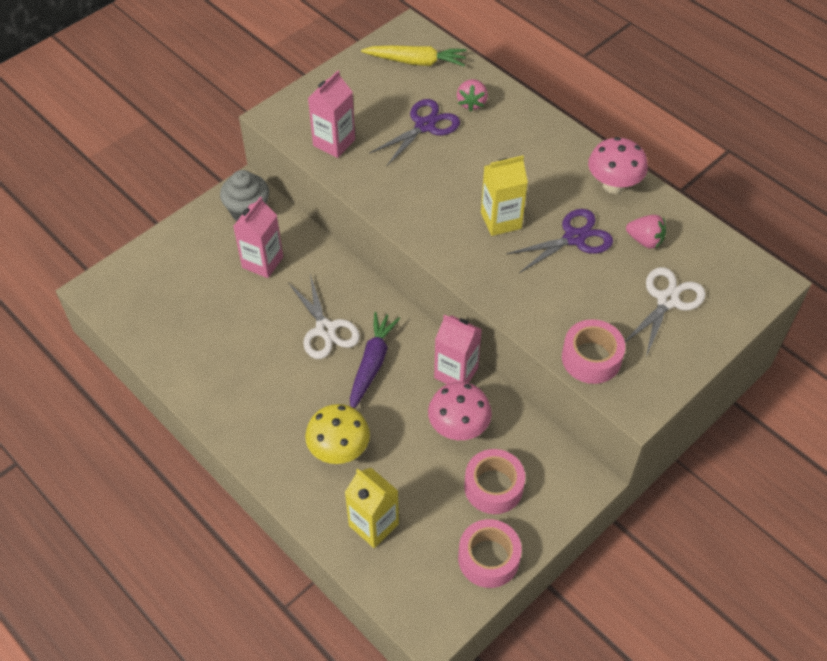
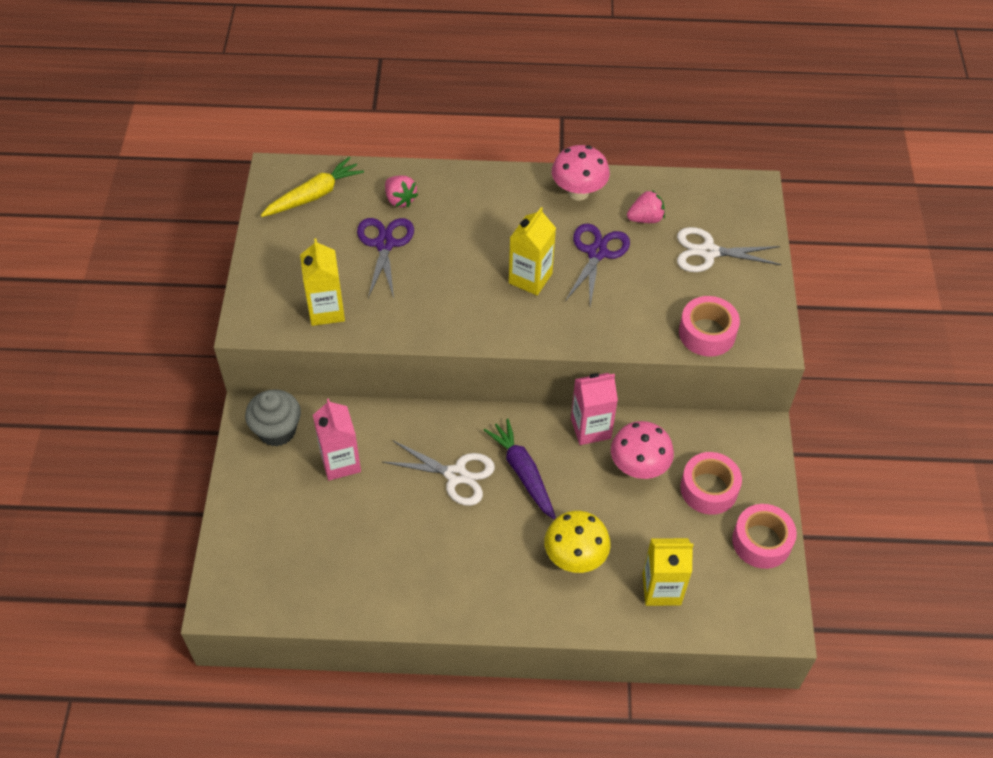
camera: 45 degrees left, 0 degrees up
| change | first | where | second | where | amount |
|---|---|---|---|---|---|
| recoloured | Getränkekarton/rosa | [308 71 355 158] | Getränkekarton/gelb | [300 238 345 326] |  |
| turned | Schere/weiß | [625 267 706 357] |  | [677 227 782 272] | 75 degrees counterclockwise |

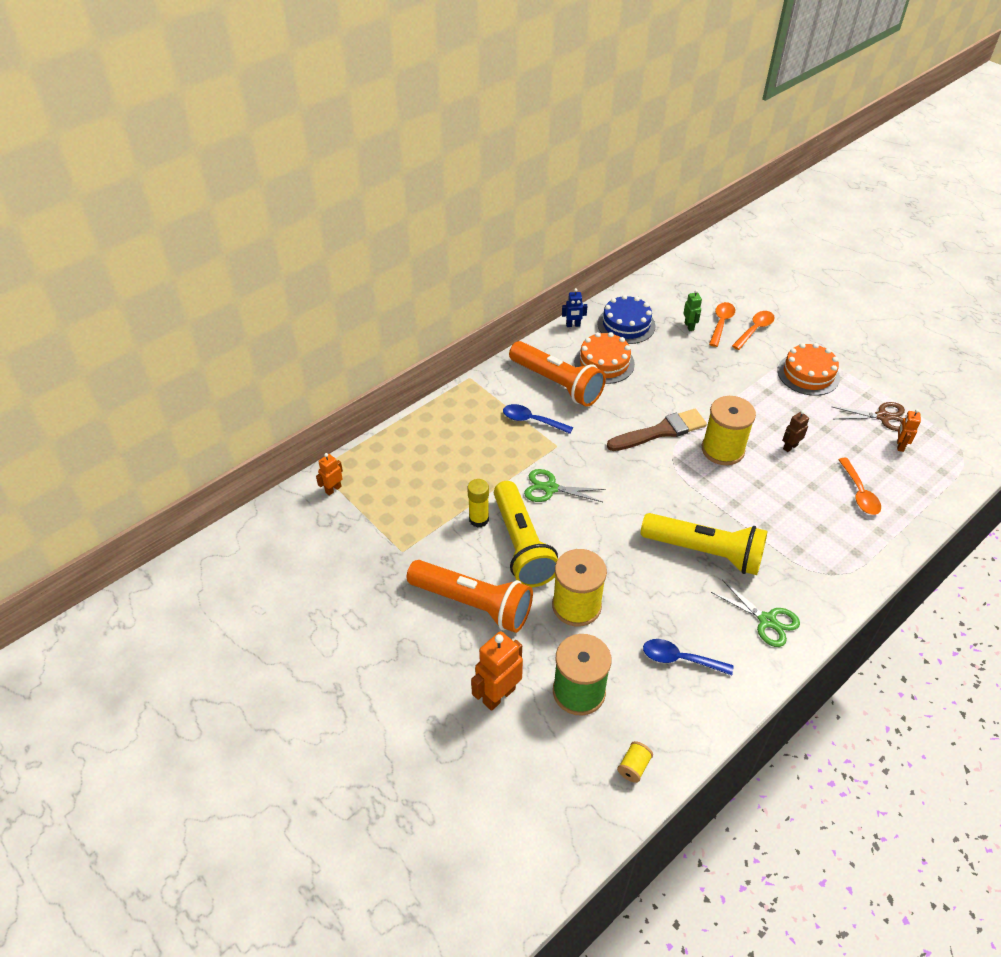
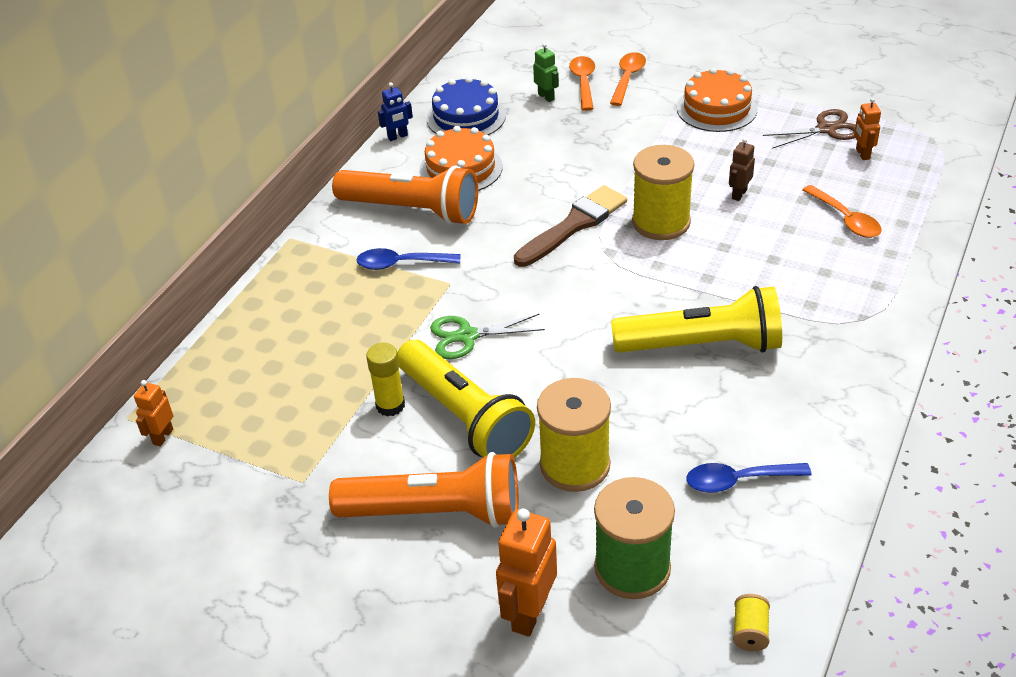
camera: 20 degrees left, 5 degrees down
| change | first | where | second | where | amount |
|---|---|---|---|---|---|
| removed | Schere/grün | [711 580 800 647] |  |  |  |

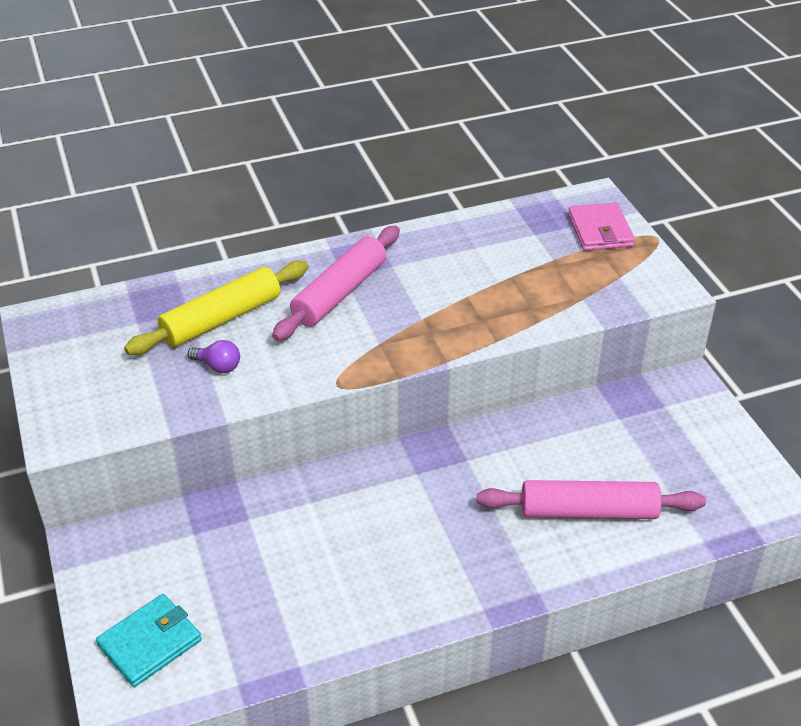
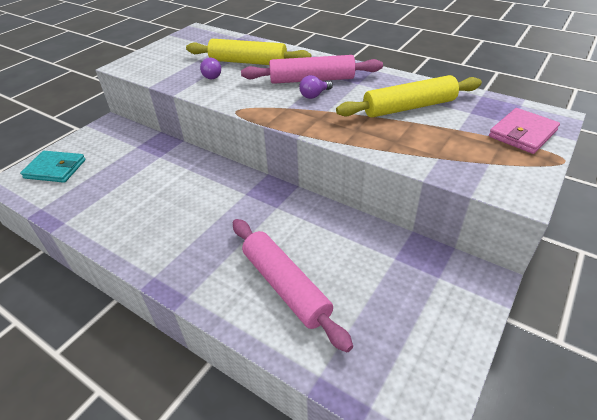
camera: 55 degrees right, 0 degrees up
| change | first | where | second | where | amount |
|---|---|---|---|---|---|
| added |  |  | Glühbirne/lila | [299 75 333 99] |  |
| added |  |  | Nudelholz/gelb | [336 75 482 118] |  |

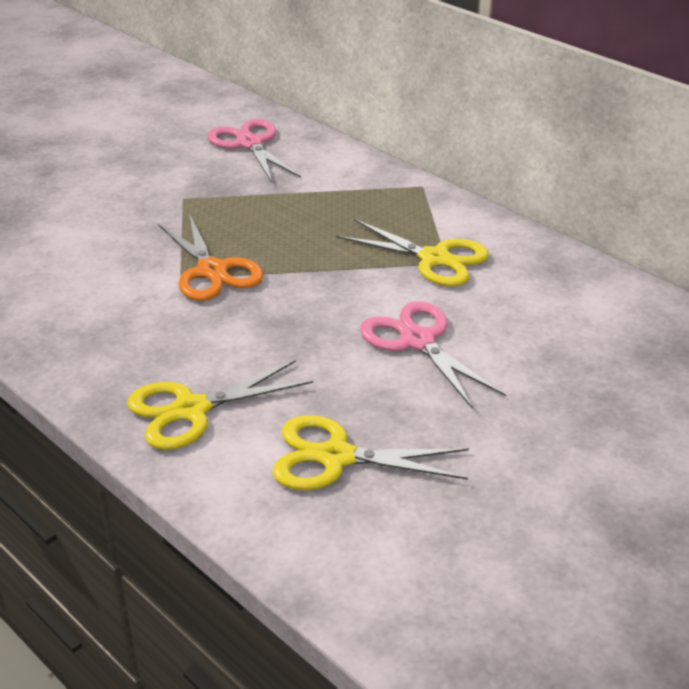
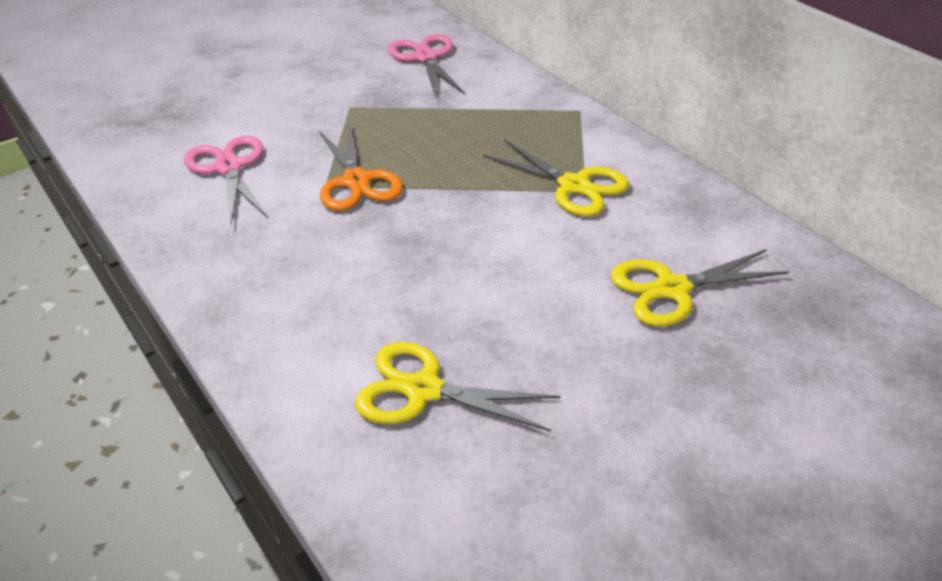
camera: 10 degrees right, 5 degrees up
| change | first | where | second | where | amount |
|---|---|---|---|---|---|
| moved | Schere/rosa | [360 301 506 409] |  | [184 136 268 223] |  |
| moved | Schere/gelb | [127 360 313 450] |  | [611 249 789 326] |  |

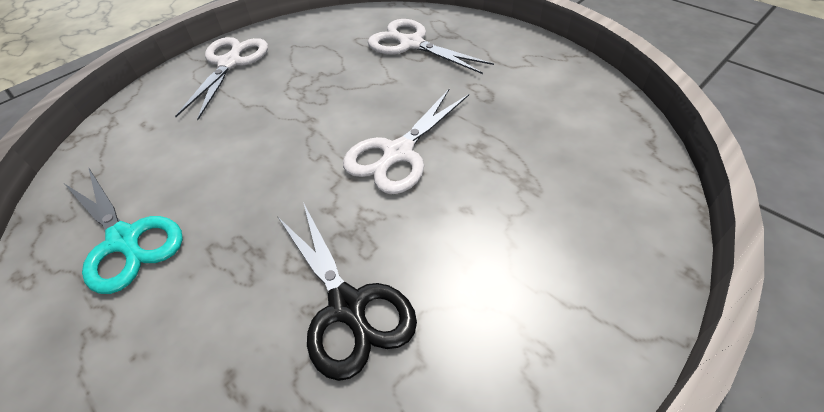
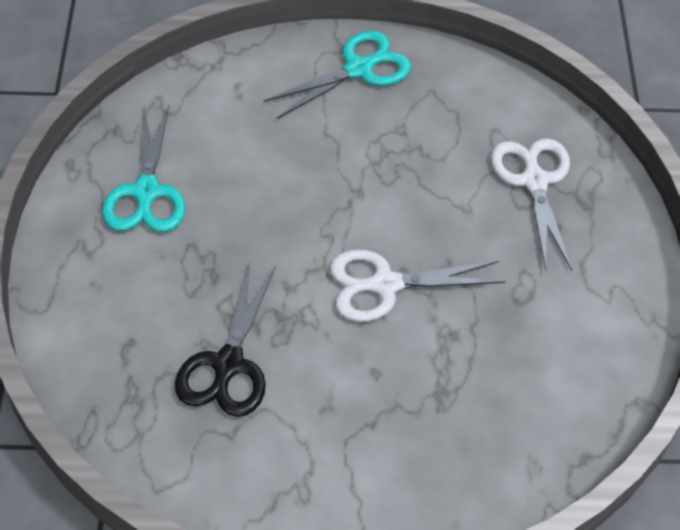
camera: 40 degrees right, 5 degrees up
| change | first | where | second | where | amount |
|---|---|---|---|---|---|
| recoloured | Schere/weiß | [175 37 268 120] | Schere/türkis | [264 31 411 119] |  |

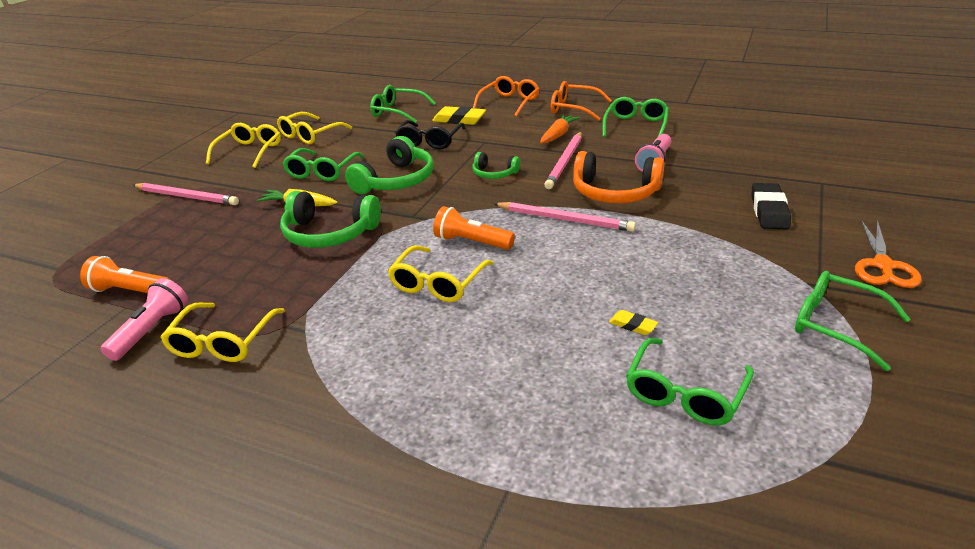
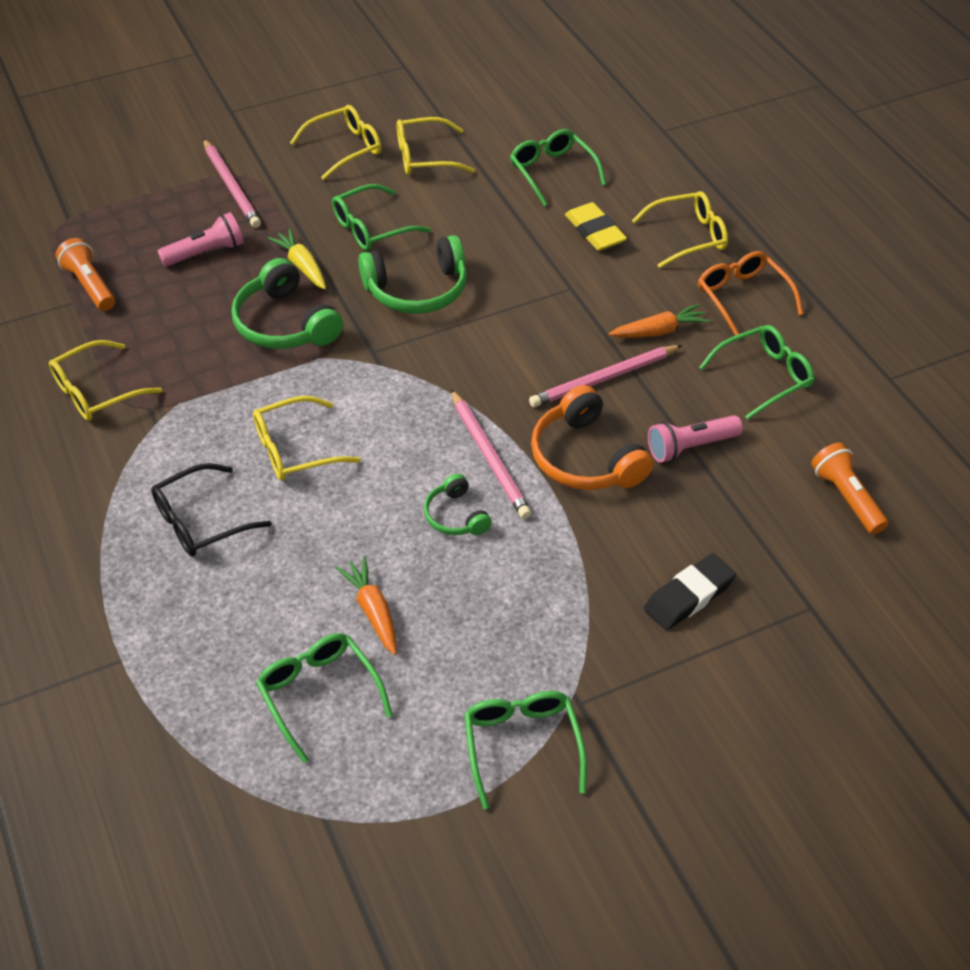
camera: 40 degrees right, 15 degrees up
| change | first | where | second | where | amount |
|---|---|---|---|---|---|
| moved | Brille/schwarz | [395 120 465 149] |  | [151 463 271 557] |  |
| moved | Taschenlampe/rosa | [101 278 188 361] |  | [158 212 244 267] |  |
| turned | Brille/grün | [626 338 754 426] |  | [256 633 393 763] | 75 degrees clockwise |
| replaced | Radiergummi/gelb | [609 310 658 335] | Karotte/orange | [336 556 396 655] |  |
| moved | Kopfhörer/grün | [472 152 521 179] |  | [424 474 492 535] |  |
| recoloured | Brille/orange | [473 76 540 117] | Brille/gelb | [632 191 728 268] |  |
| moved | Taschenlampe/orange | [433 206 515 250] |  | [811 442 888 535] |  |
| removed | Schere/orange | [855 221 922 288] |  |  |  |

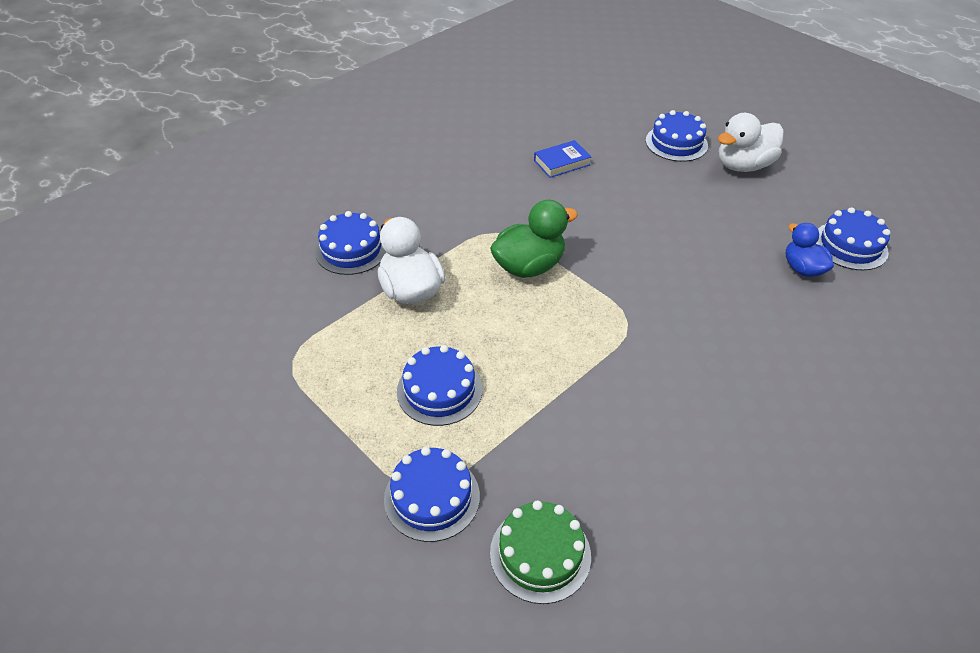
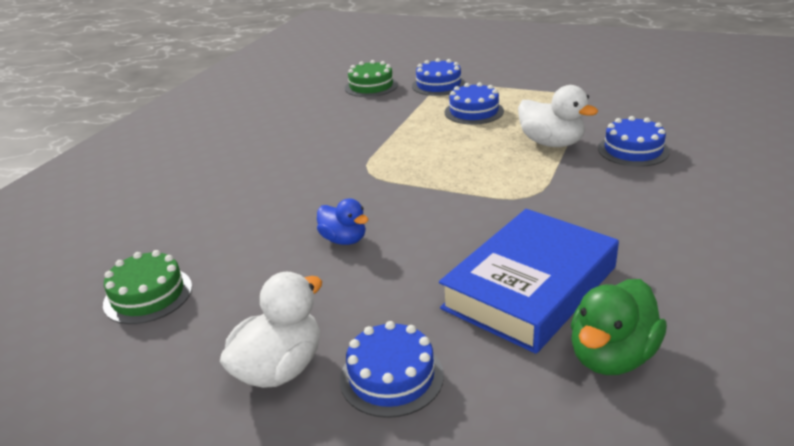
camera: 160 degrees right, 15 degrees down
| change | first | where | second | where | amount |
|---|---|---|---|---|---|
| recoloured | Kuchen/blau | [816 207 890 270] | Kuchen/grün | [103 250 192 324] |  |
| moved | Ente/blau | [786 223 834 277] |  | [317 198 368 245] |  |
| resized | Buch/blau | [534 140 591 178] |  | [439 209 619 354] | x2.36 |
| moved | Ente/grün | [490 200 578 278] |  | [571 279 667 375] |  |

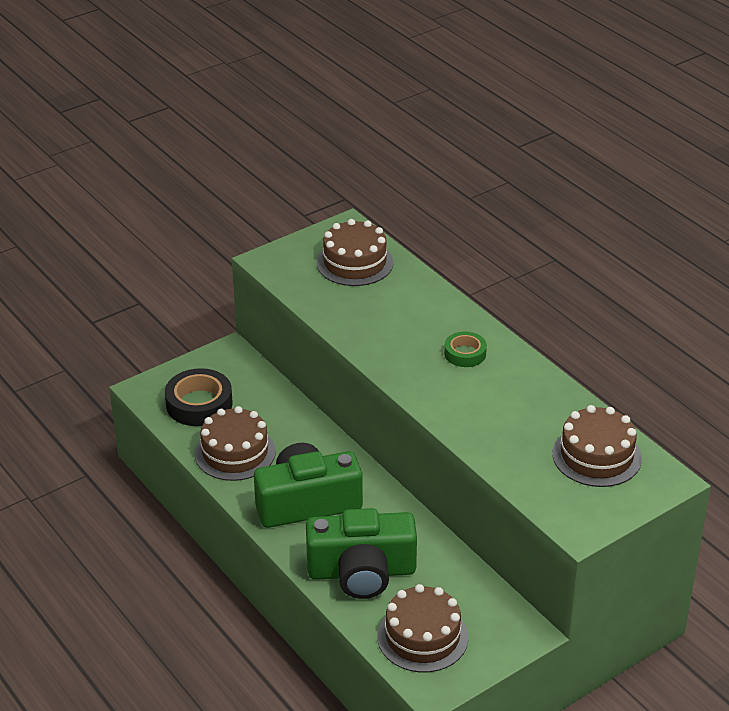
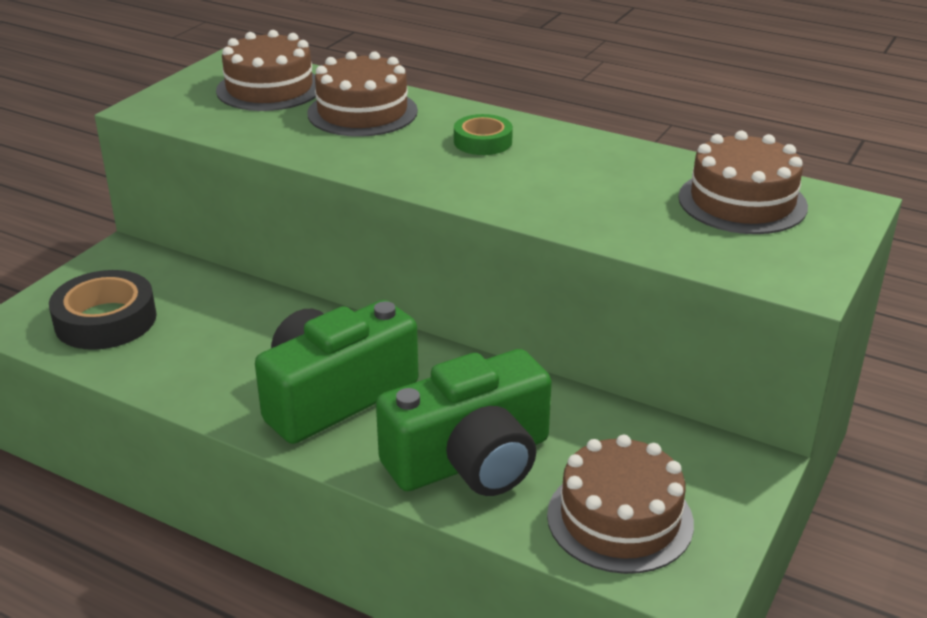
camera: 25 degrees left, 5 degrees down
| change | first | where | second | where | amount |
|---|---|---|---|---|---|
| moved | Kuchen/braun | [195 406 276 481] |  | [307 51 418 137] |  |

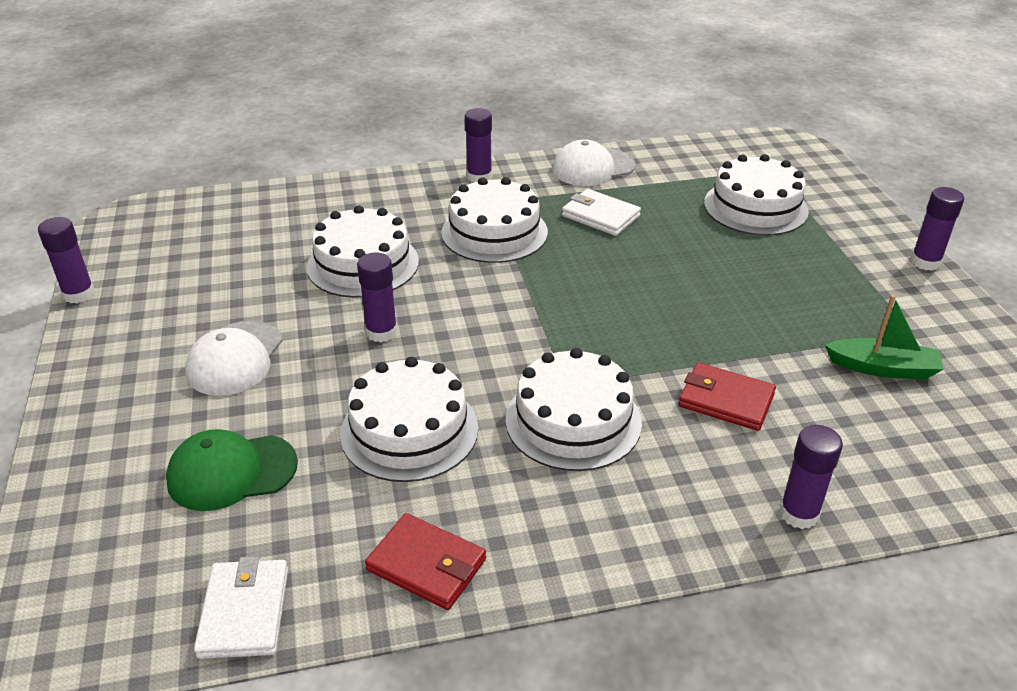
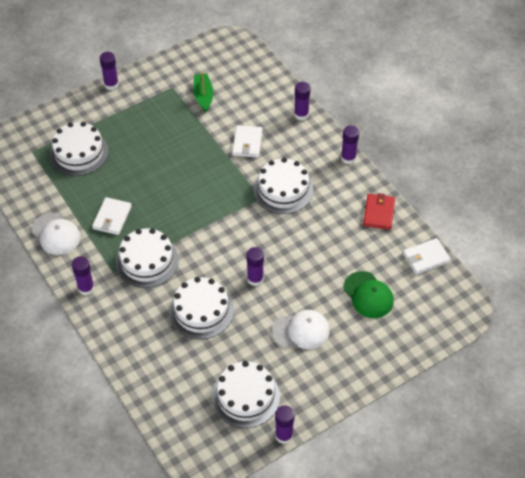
camera: 110 degrees left, 15 degrees up
| change | first | where | second | where | amount |
|---|---|---|---|---|---|
| moved | Kuchen/weiß | [340 357 478 482] |  | [212 361 280 428] |  |
| recoloured | Geldbörse/rot | [678 362 776 431] | Geldbörse/weiß | [232 125 263 158] |  |
| added |  |  | Klebestift/lila | [341 125 359 164] |  |

